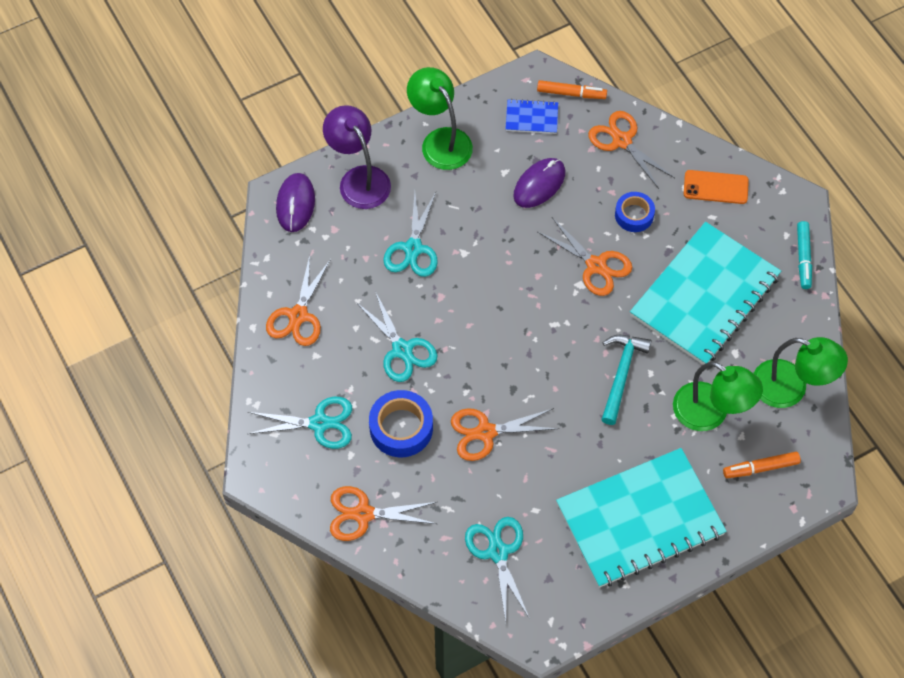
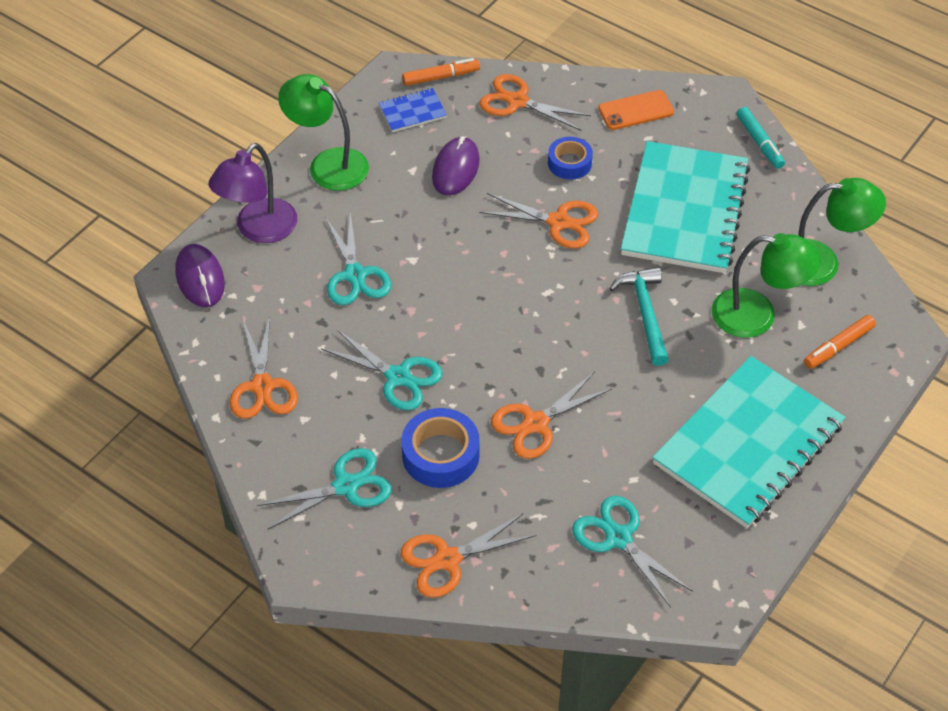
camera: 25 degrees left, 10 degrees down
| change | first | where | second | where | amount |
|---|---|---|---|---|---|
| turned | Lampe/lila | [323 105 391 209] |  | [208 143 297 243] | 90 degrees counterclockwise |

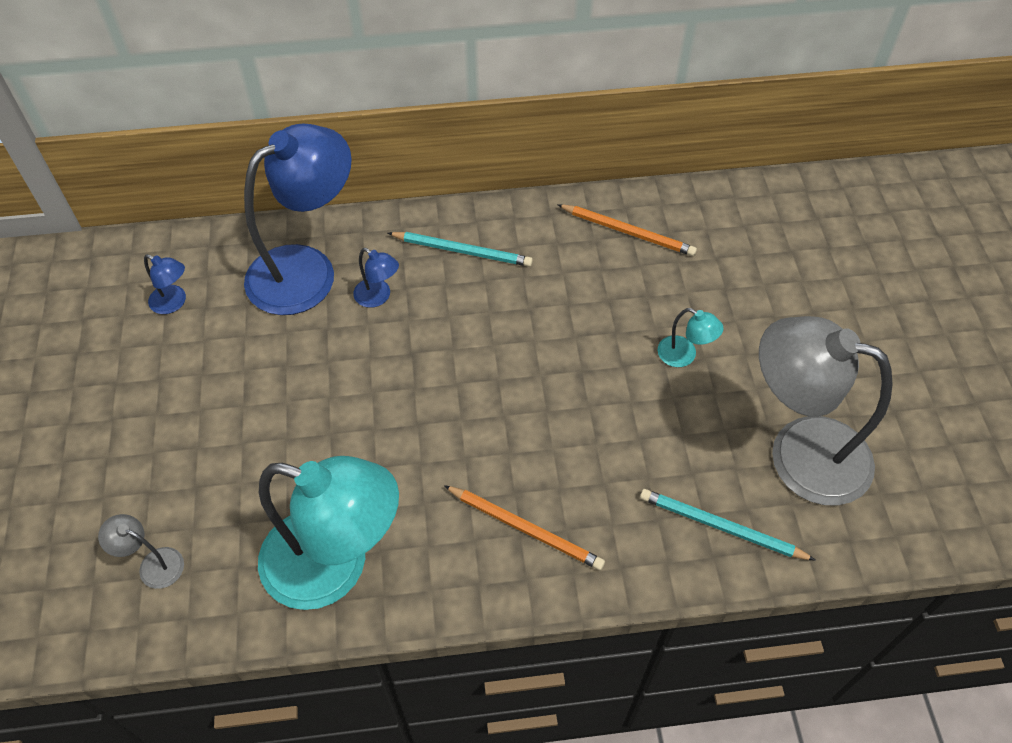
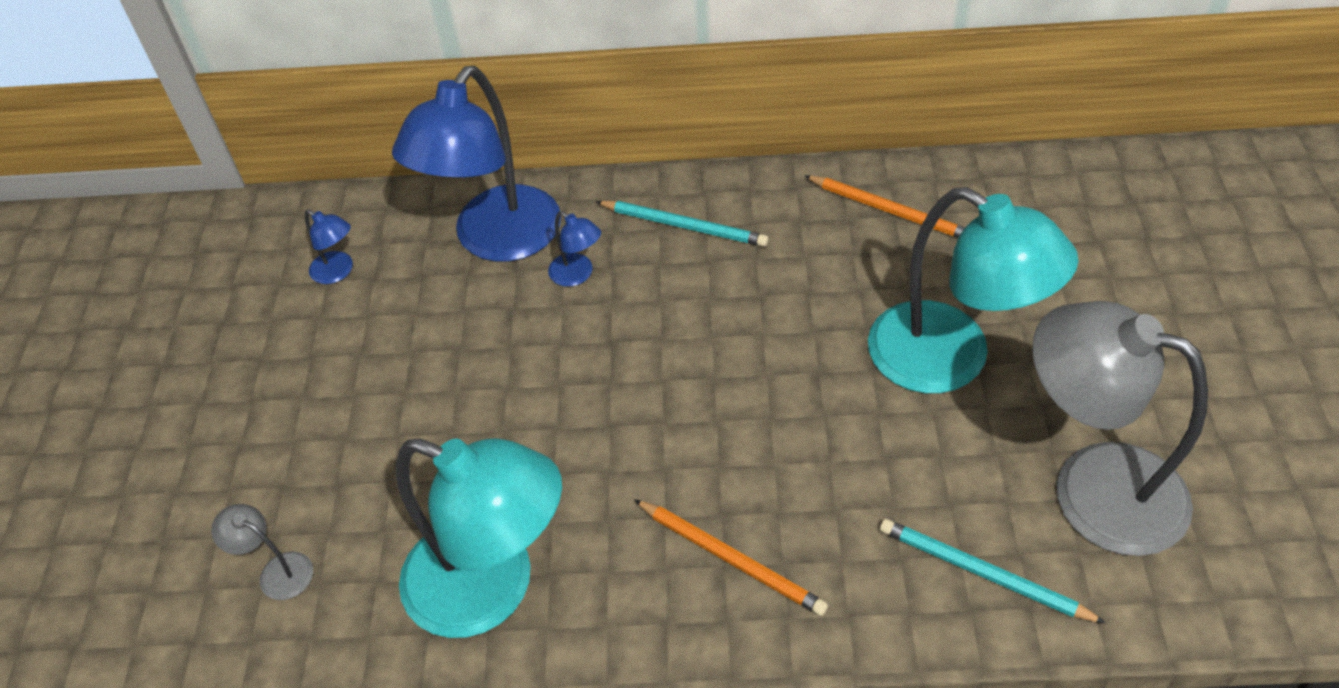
camera: 10 degrees right, 5 degrees down
| change | first | where | second | where | amount |
|---|---|---|---|---|---|
| turned | Lampe/blau | [244 124 352 315] |  | [392 66 561 262] | 150 degrees clockwise |
| resized | Lampe/türkis | [658 308 724 367] |  | [868 187 1079 393] | x2.45 |

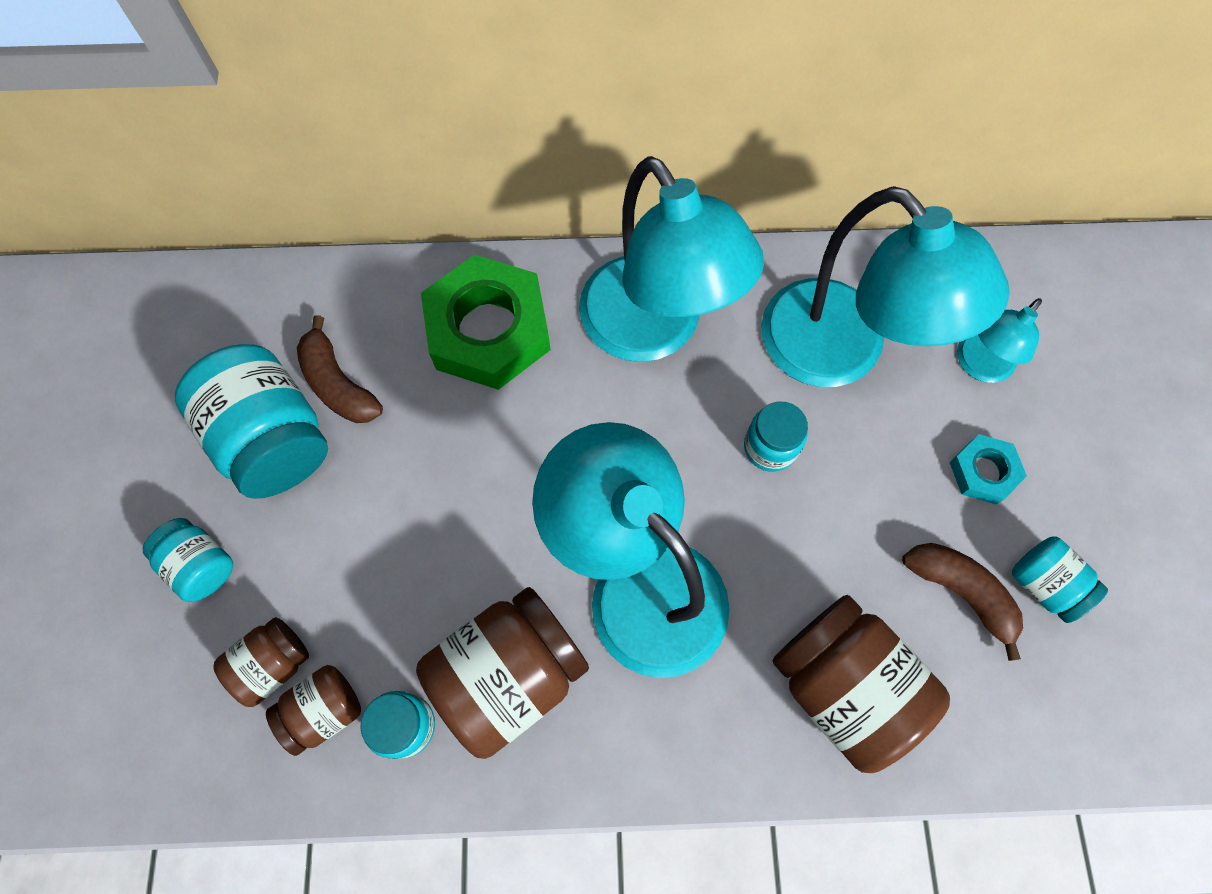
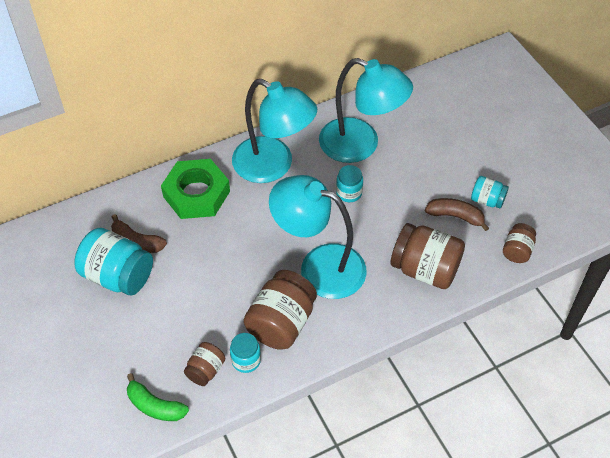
camera: 25 degrees left, 15 degrees down
| change | first | where | second | where | amount |
|---|---|---|---|---|---|
| added |  |  | Banane/grün | [127 373 189 421] |  |
| moved | Einmachglas/braun | [214 617 309 707] |  | [503 223 536 263] |  |
| removed | Einmachglas/türkis | [143 518 233 602] |  |  |  |
| removed | Sechskantmutter/türkis | [949 434 1027 504] |  |  |  |
| removed | Lampe/türkis | [957 298 1042 383] |  |  |  |

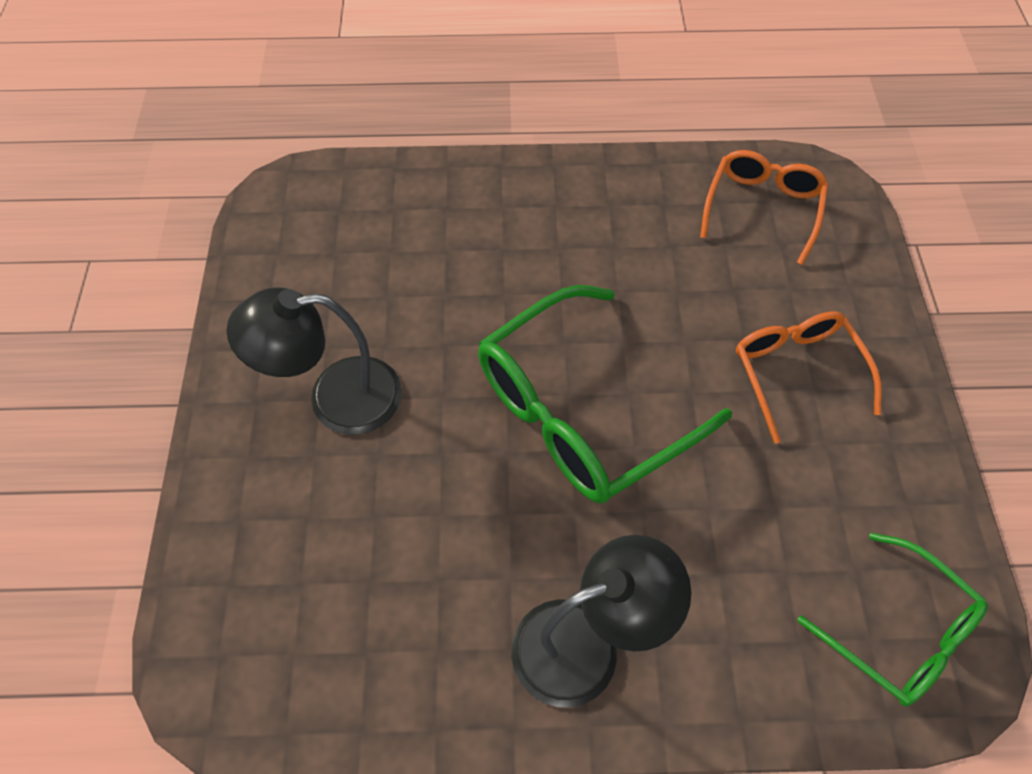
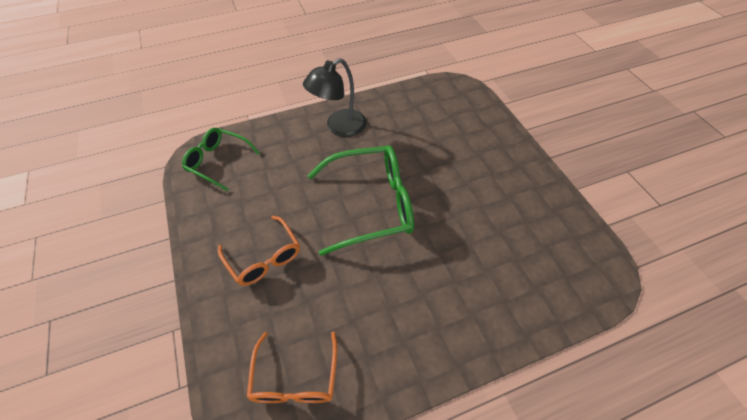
camera: 160 degrees right, 5 degrees down
| change | first | where | second | where | amount |
|---|---|---|---|---|---|
| turned | Brille/grün | [478 285 732 503] |  | [307 145 414 256] | 45 degrees clockwise |
| removed | Lampe/schwarz | [226 287 402 435] |  |  |  |

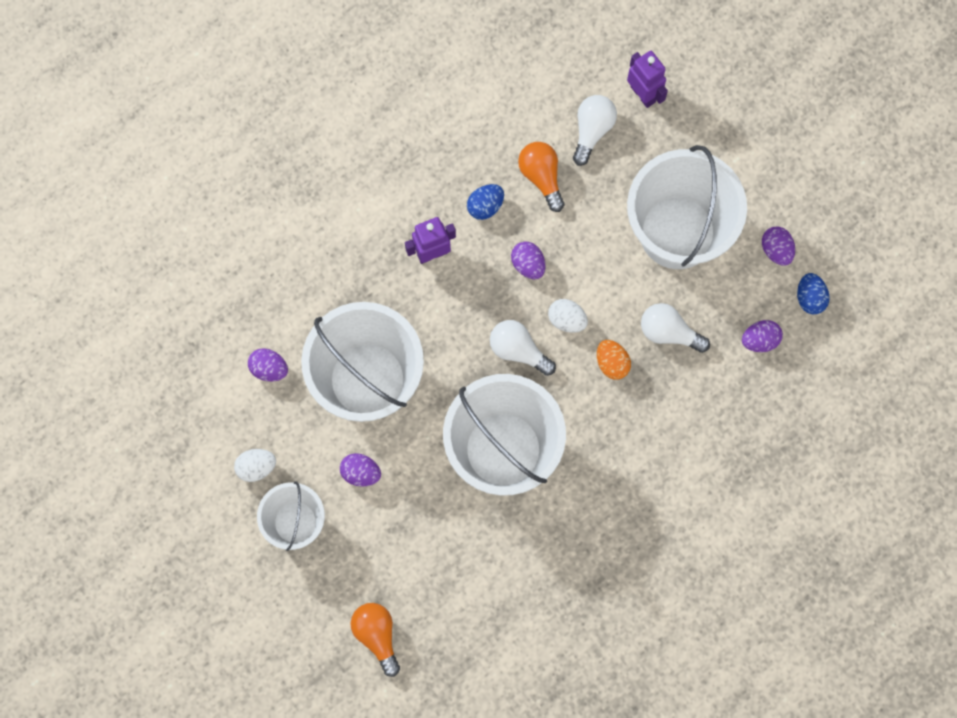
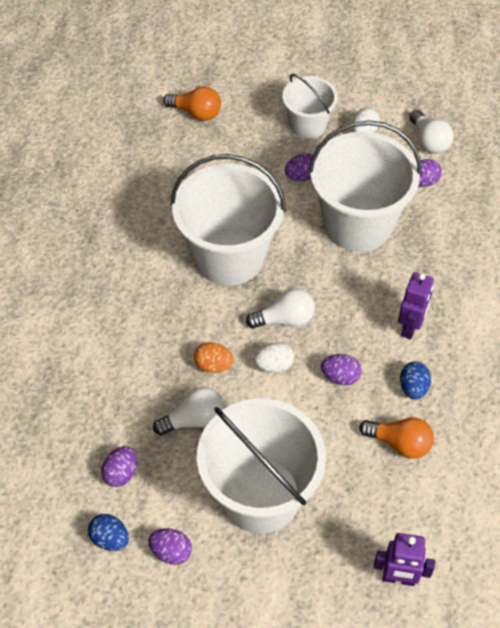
camera: 135 degrees right, 20 degrees down
| change | first | where | second | where | amount |
|---|---|---|---|---|---|
| moved | Glühbirne/weiß | [573 95 617 166] |  | [409 110 454 154] |  |

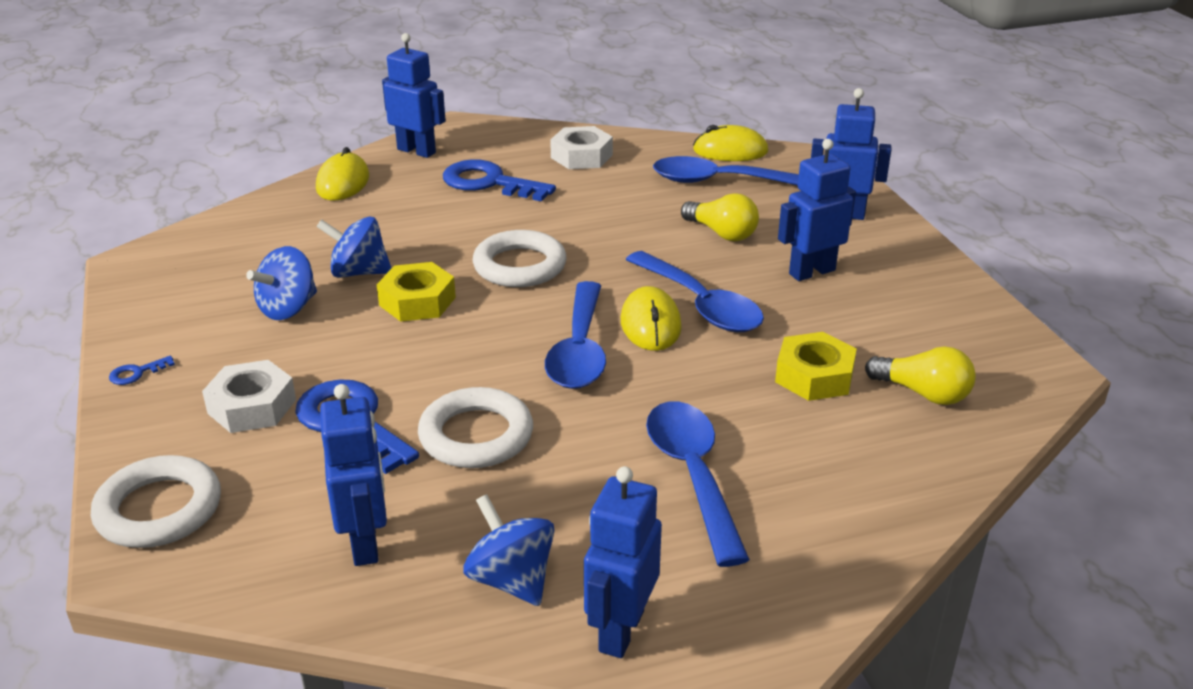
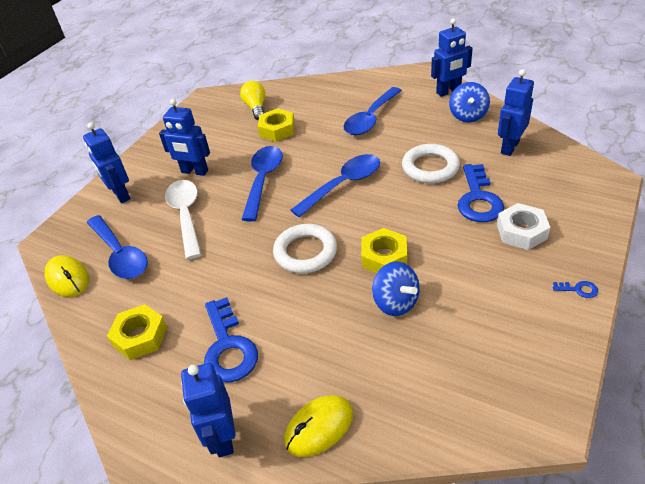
camera: 130 degrees left, 10 degrees up
| change | first | where | second | where | amount |
|---|---|---|---|---|---|
| recoloured | Sechskantmutter/weiß | [550 126 613 169] | Sechskantmutter/gelb | [107 304 167 360] |  |
| replaced | Glühbirne/gelb | [681 193 759 241] | Löffel/weiß | [165 180 202 260] |  |
| removed | Ring/weiß | [91 455 221 548] |  |  |  |
| removed | Kreisel/blau | [246 246 317 320] |  |  |  |
| removed | Computermaus/gelb | [621 286 682 351] |  |  |  |

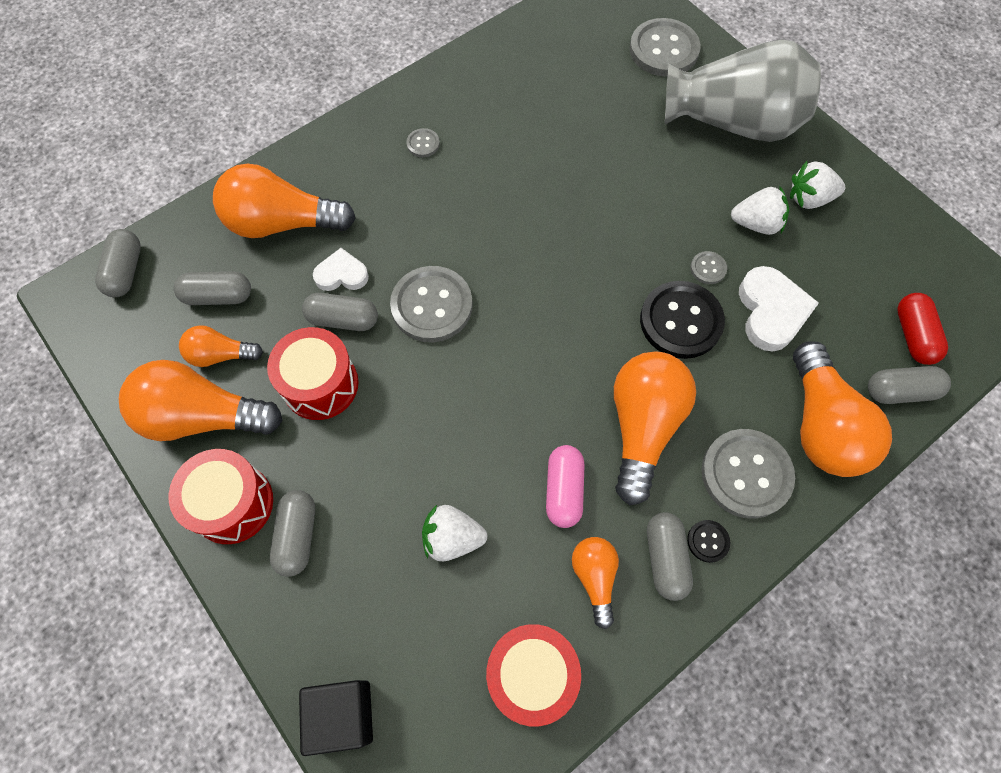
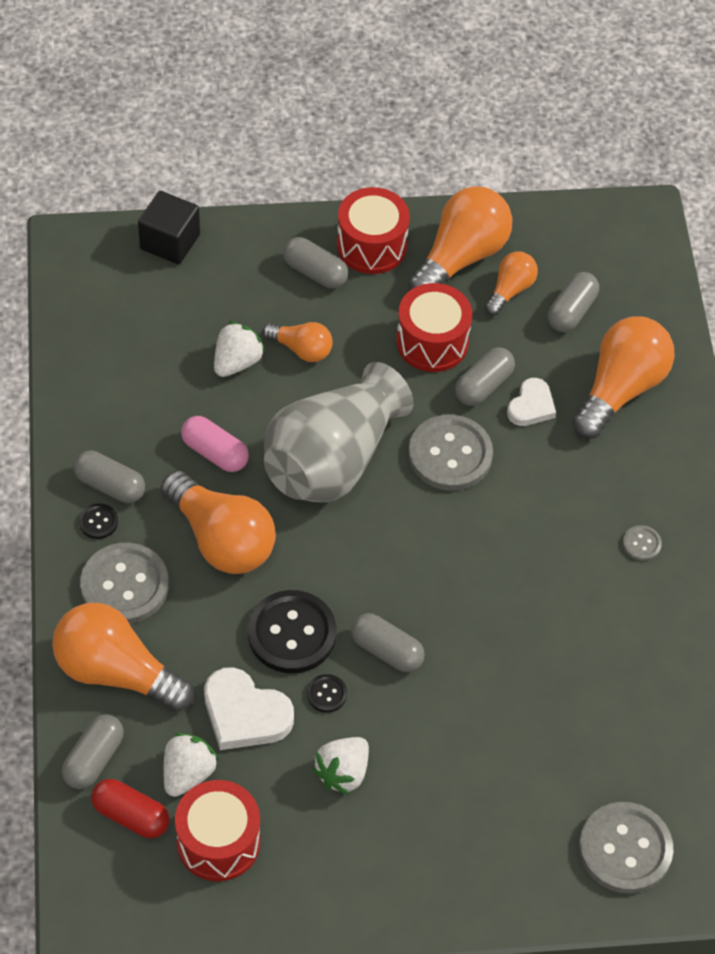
camera: 120 degrees right, 10 degrees down
| change | first | where | second | where | amount |
|---|---|---|---|---|---|
| moved | Erdbeere/weiß | [790 161 845 209] |  | [164 733 219 797] |  |
| moved | Trommel/rot | [486 624 581 726] |  | [175 780 260 881] |  |
| moved | Glühbirne/orange | [572 537 619 629] |  | [262 322 333 362] |  |
| moved | Vase/grau | [665 39 821 142] |  | [264 362 413 502] |  |
| recoloured | Knopf/grau | [690 251 727 284] | Knopf/schwarz | [307 674 347 713] |  |
| moved | Kapsel/grau | [95 229 141 297] |  | [351 613 425 672] |  |

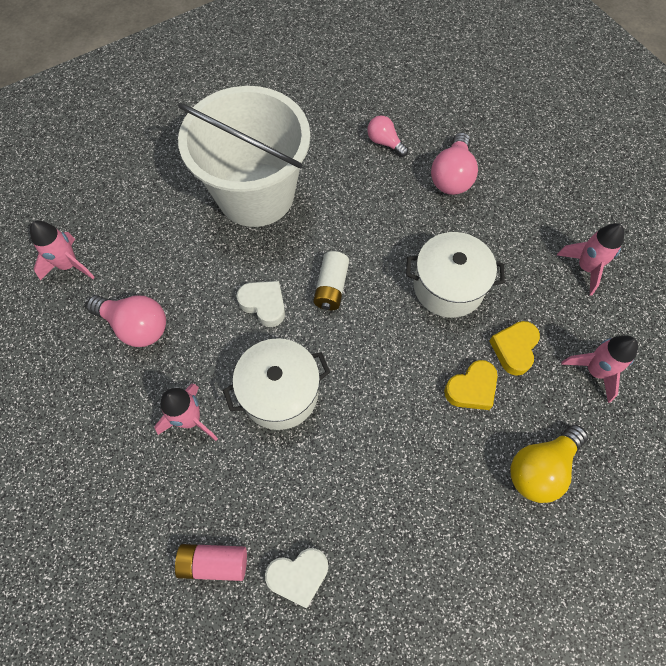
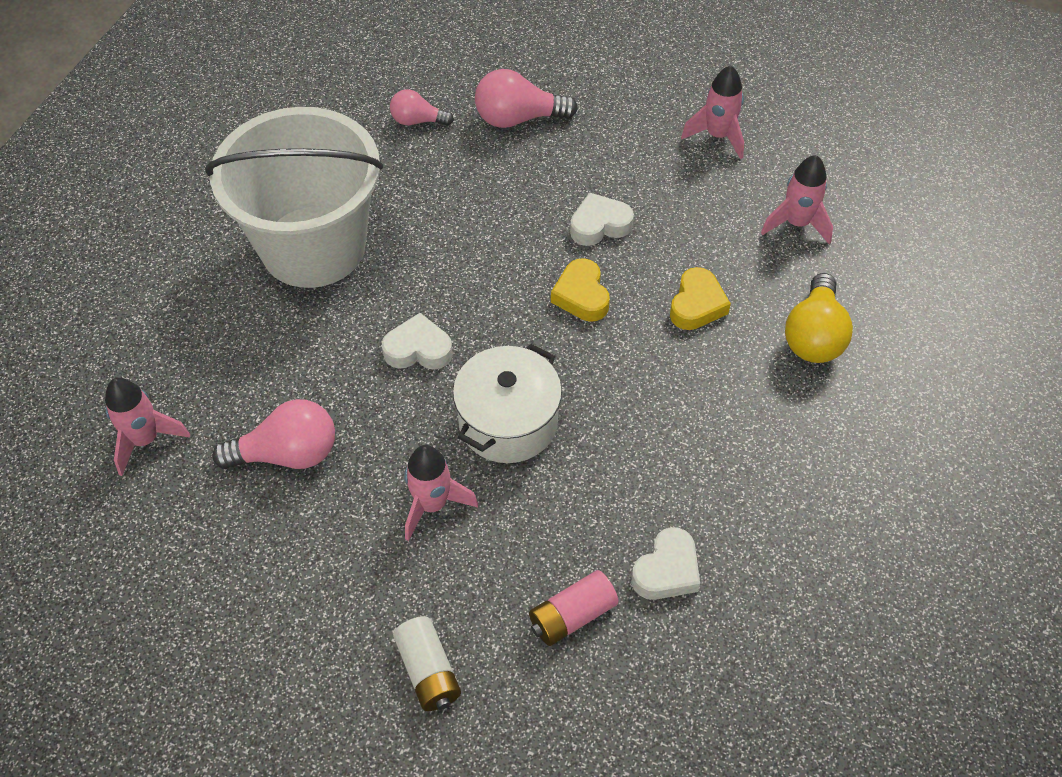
camera: 35 degrees left, 10 degrees down
| change | first | where | second | where | amount |
|---|---|---|---|---|---|
| moved | Batterie/weiß | [313 251 349 310] |  | [393 616 461 711] |  |
| turned | Glühbirne/rosa | [431 132 478 195] |  | [475 69 578 128] | 105 degrees clockwise |
| moved | Herz/gelb | [489 321 540 376] |  | [551 258 610 322] |  |
| replaced | Kochtopf/weiß | [406 232 505 318] | Herz/weiß | [570 192 634 246] |  |

